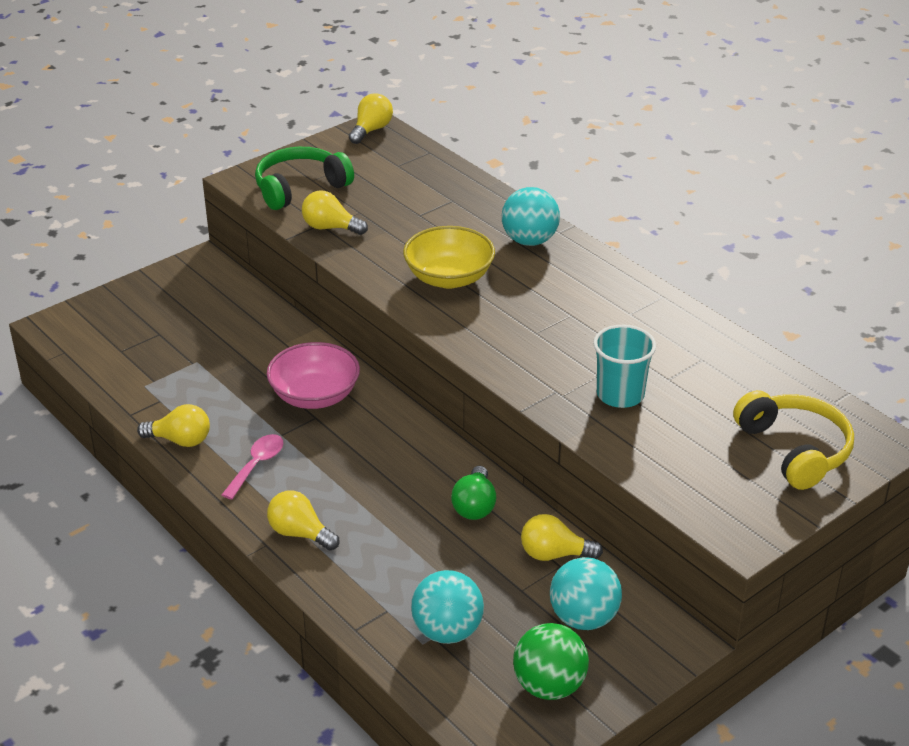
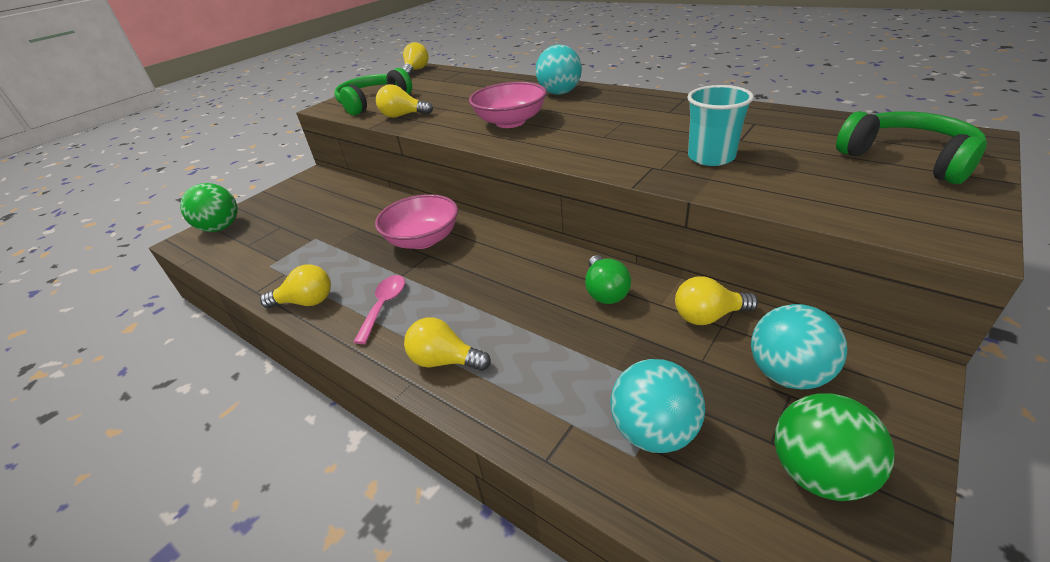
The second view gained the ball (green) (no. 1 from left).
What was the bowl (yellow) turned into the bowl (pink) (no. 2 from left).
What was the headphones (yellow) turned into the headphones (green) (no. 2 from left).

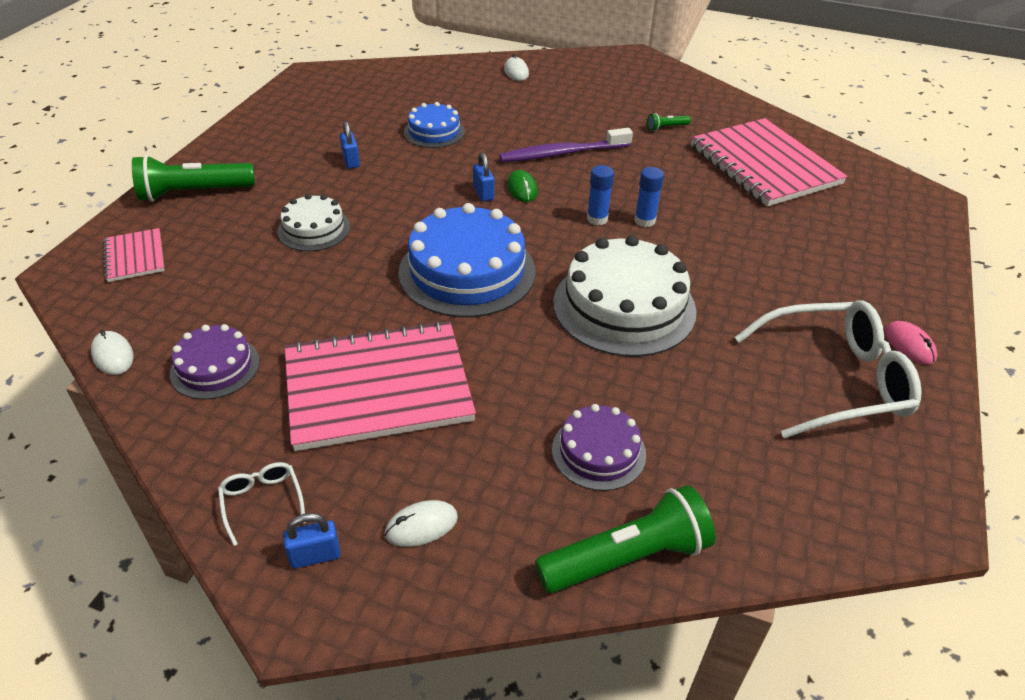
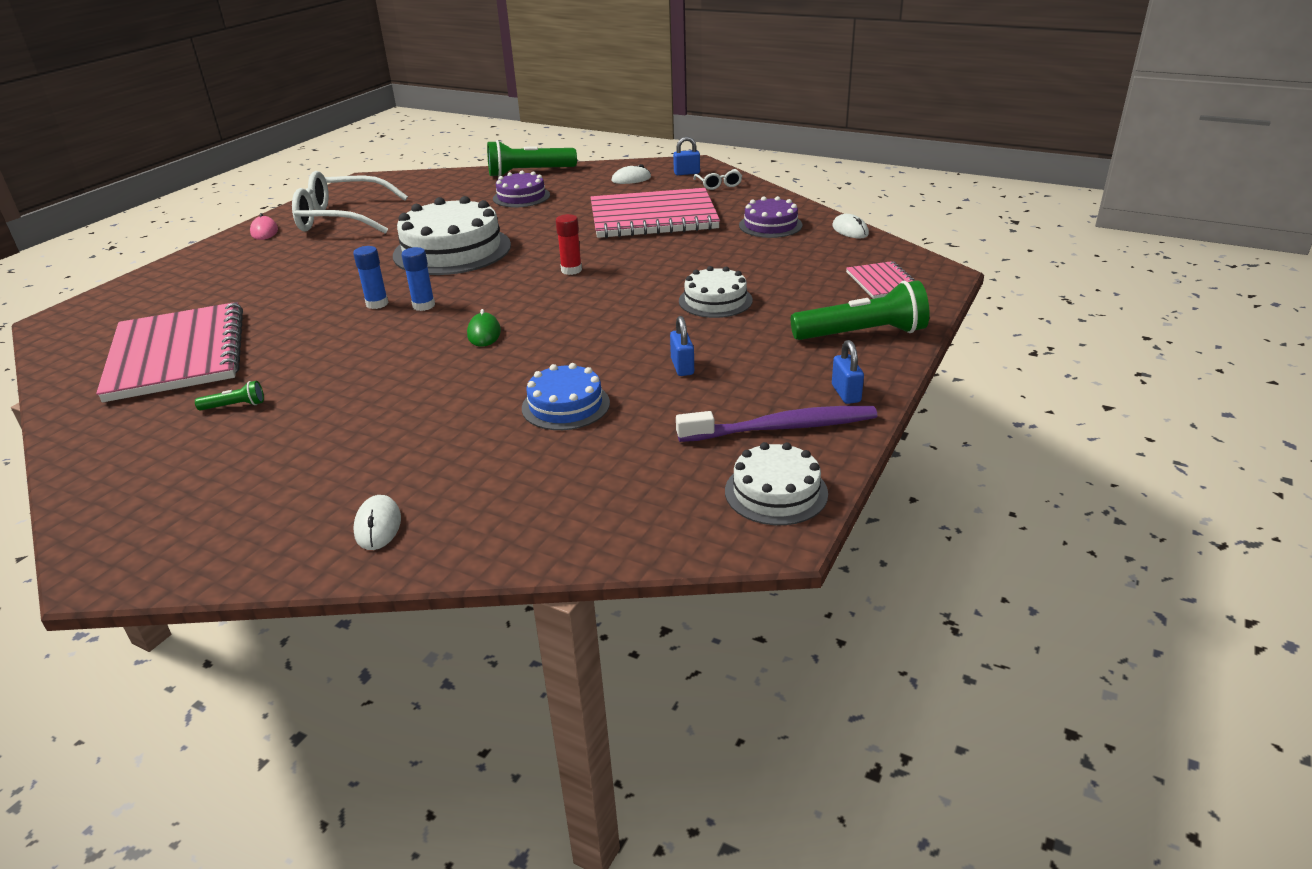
Where the cake (blue) (no. 2 from left) stood, the glue stick (red) came to stand.
The toothbrush (purple) ended up elsewhere.
The second view gained the cake (white) (no. 3 from left).
The padlock (blue) (no. 3 from left) ended up elsewhere.

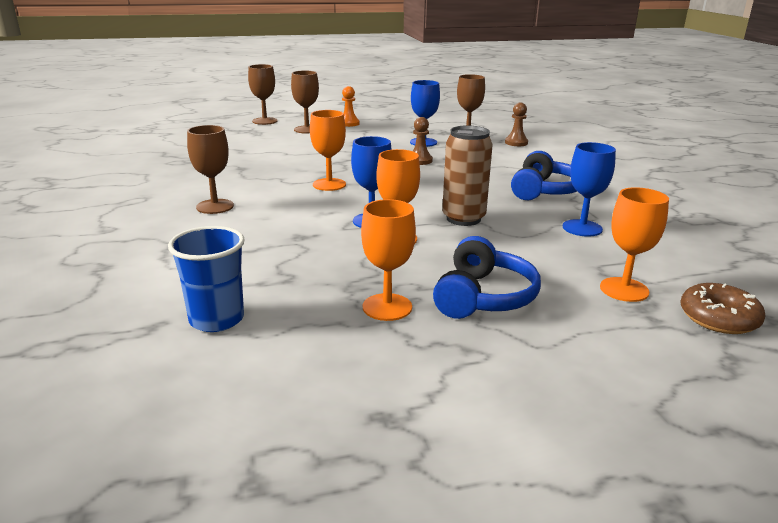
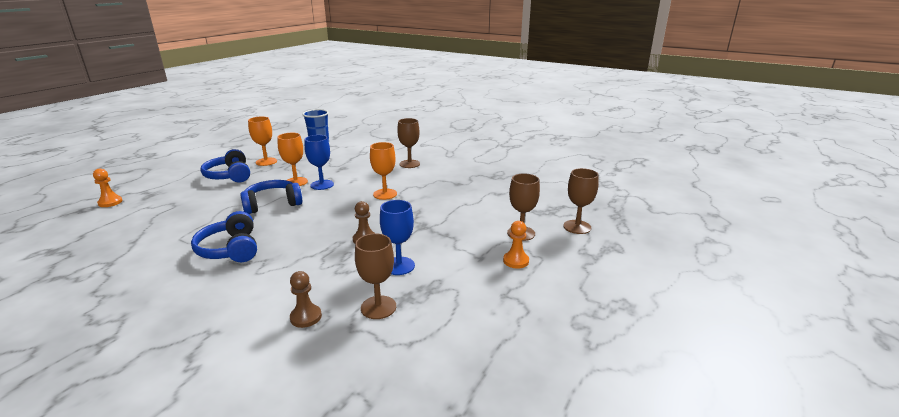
Where the donut (brown) stood, the pawn (orange) (no. 1 from left) came to stand.
Where the can (brown) stood, the headphones (blue) (no. 3 from left) came to stand.
The second view lost the goblet (blue) (no. 3 from left).
The second view lost the goblet (orange) (no. 4 from left).

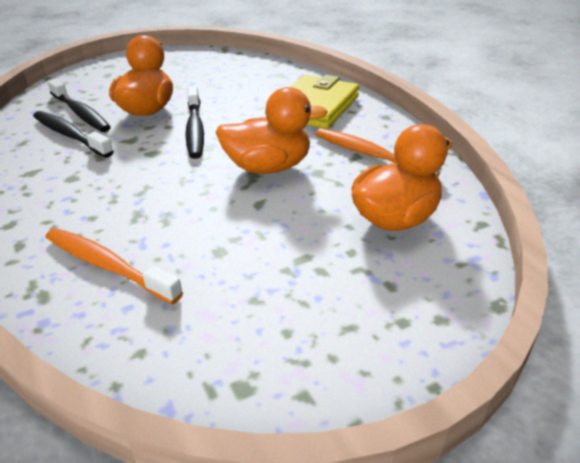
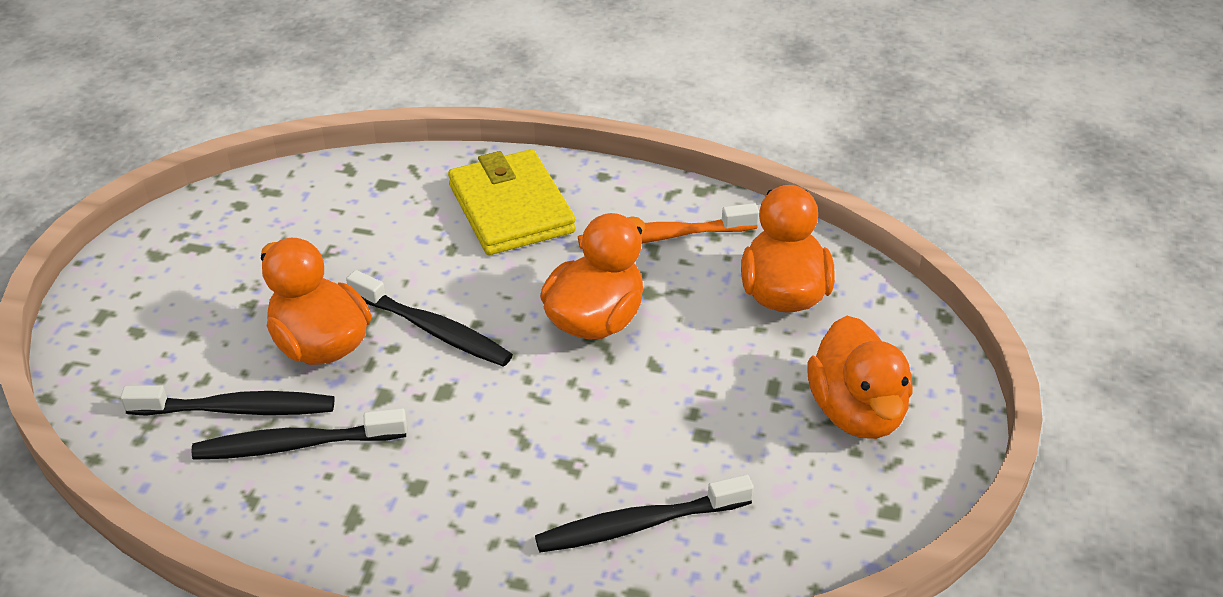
What was the toothbrush (orange) (no. 1 from left) turned into the toothbrush (black) (no. 4 from left).
The second view gained the duck (orange) (no. 4 from left).

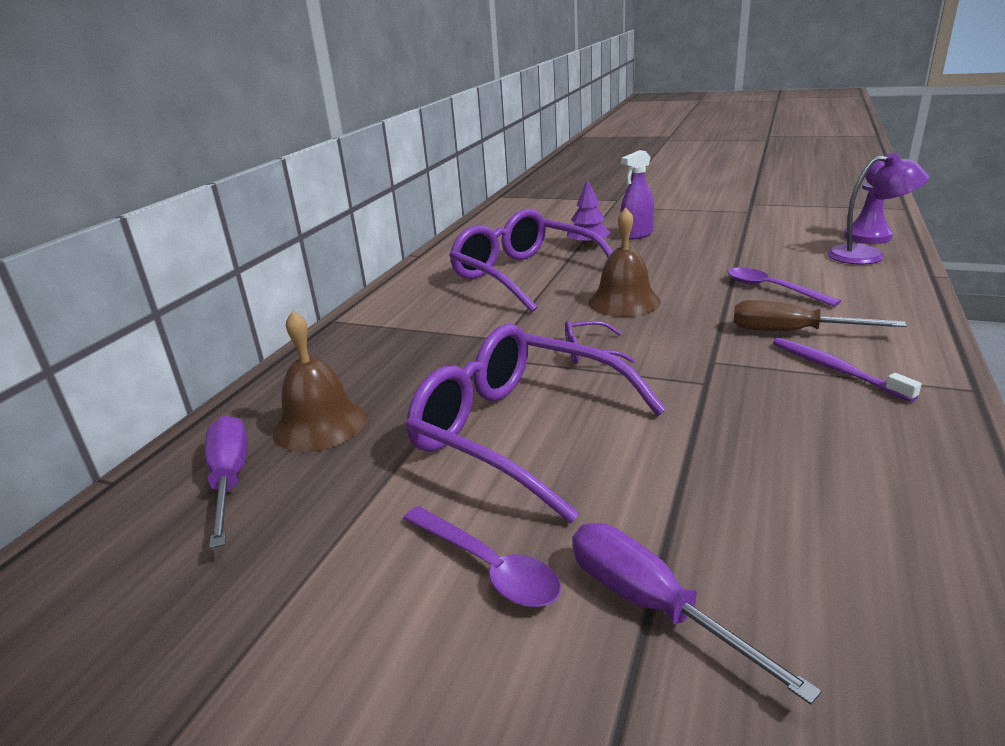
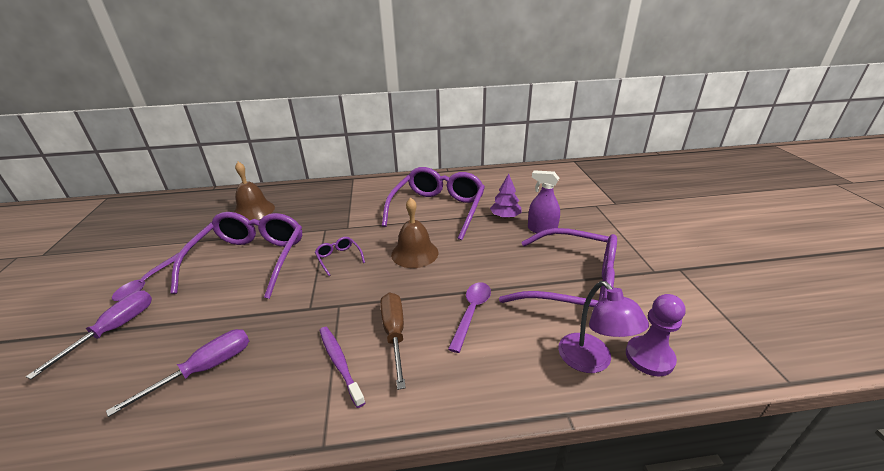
The screwdriver (purple) (no. 1 from left in the first image) ended up elsewhere.
The toothbrush (purple) ended up facing another way, 60 degrees counterclockwise from before.
The second view gained the glasses (purple) (no. 4 from left).

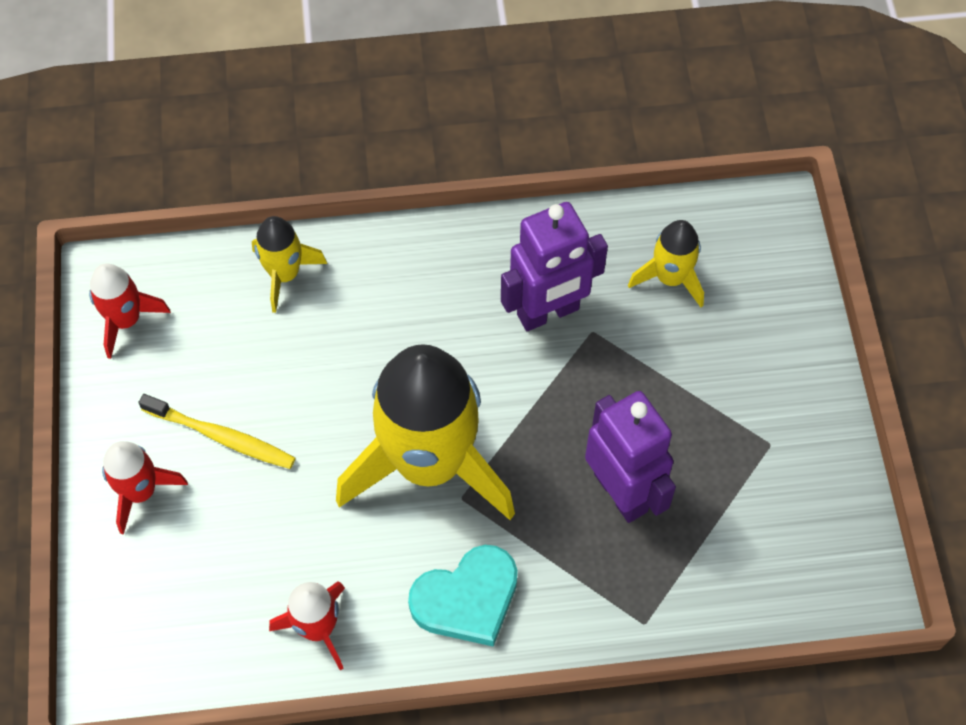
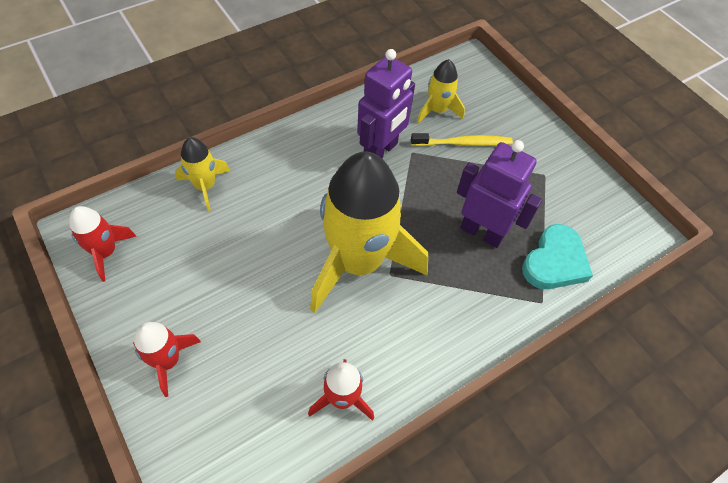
The toothbrush (yellow) ended up elsewhere.
The heart (turquoise) ended up elsewhere.

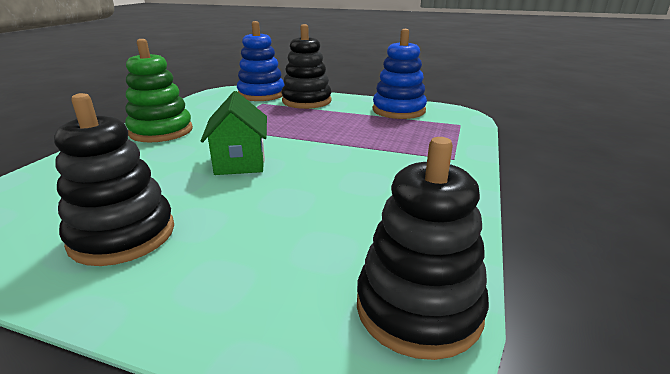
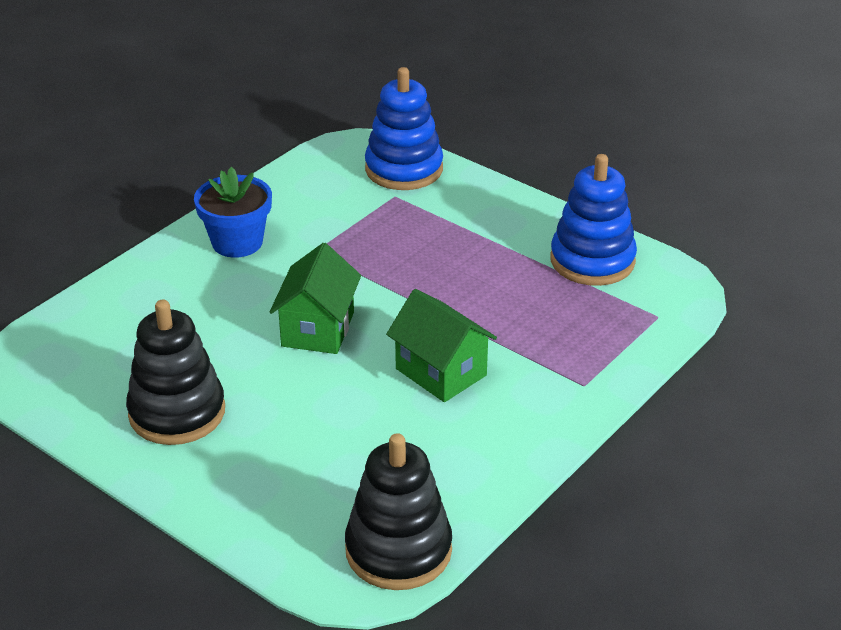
Where the stacking toy (green) stood, the flower pot (blue) came to stand.
The second view gained the house (green) (no. 2 from left).
The second view lost the stacking toy (black) (no. 2 from left).

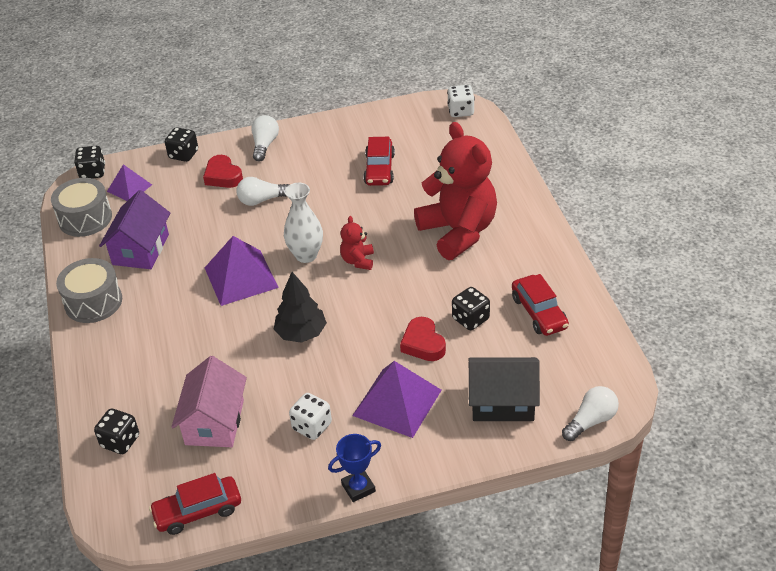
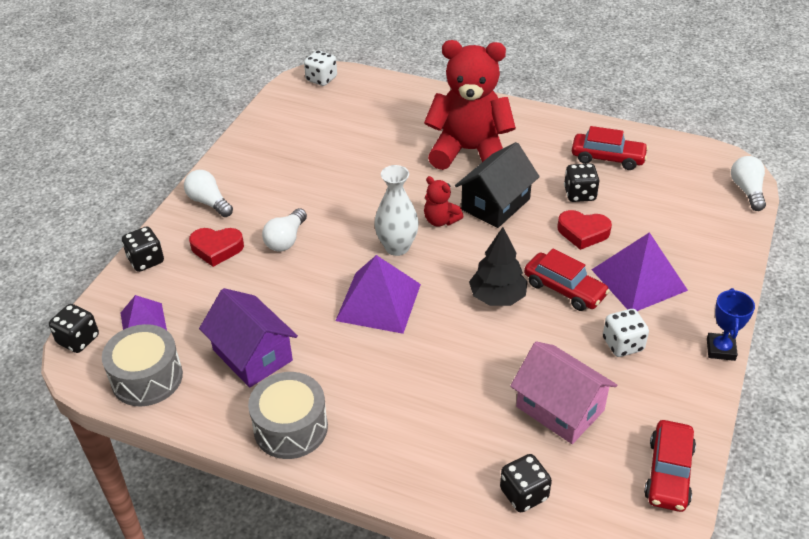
The house (black) ended up elsewhere.
The car (red) (no. 2 from left in the first image) ended up elsewhere.

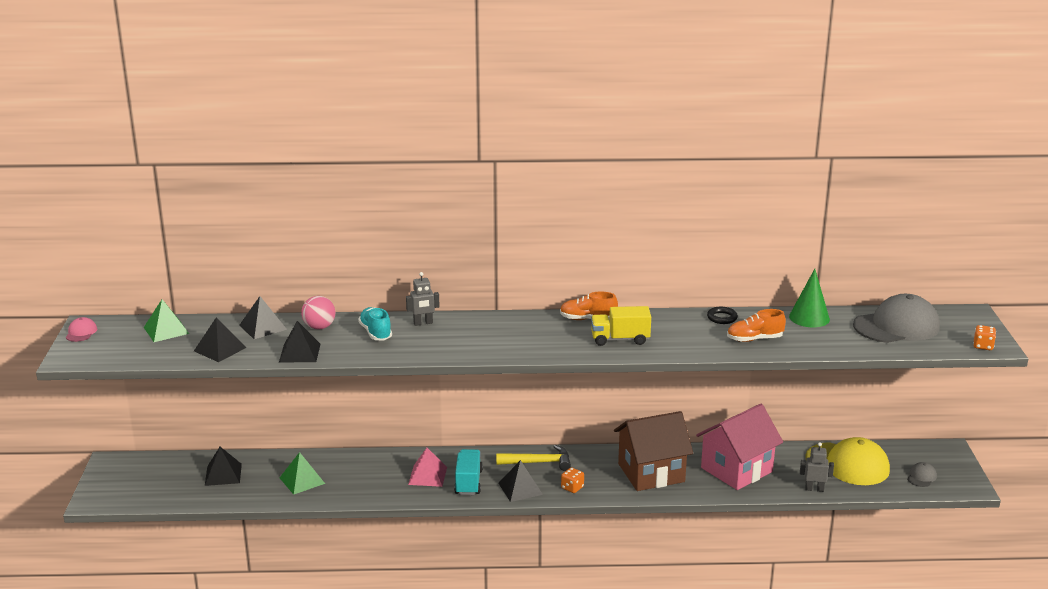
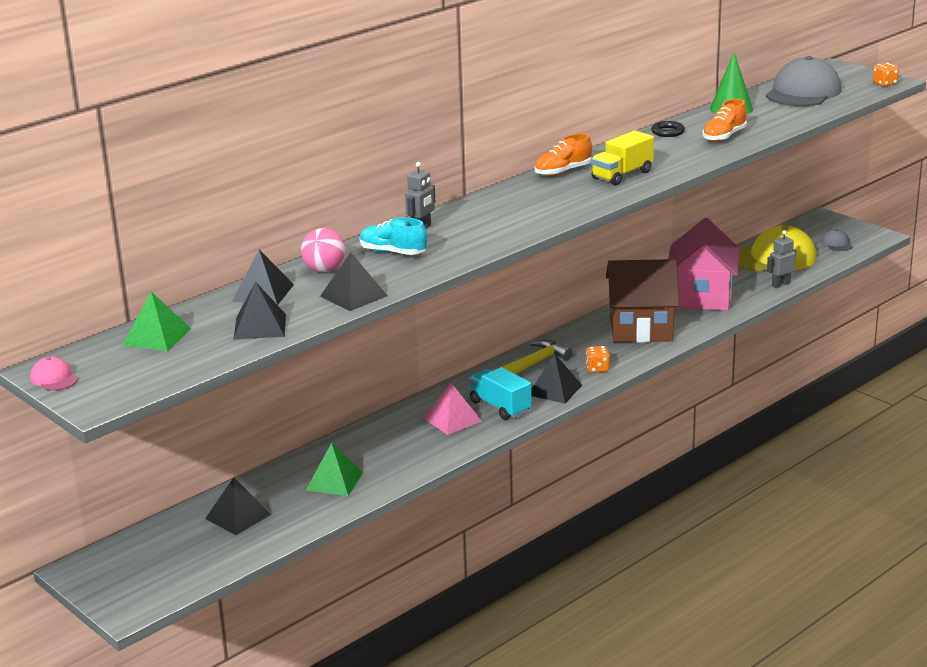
The house (brown) ended up facing another way, 60 degrees clockwise from before.

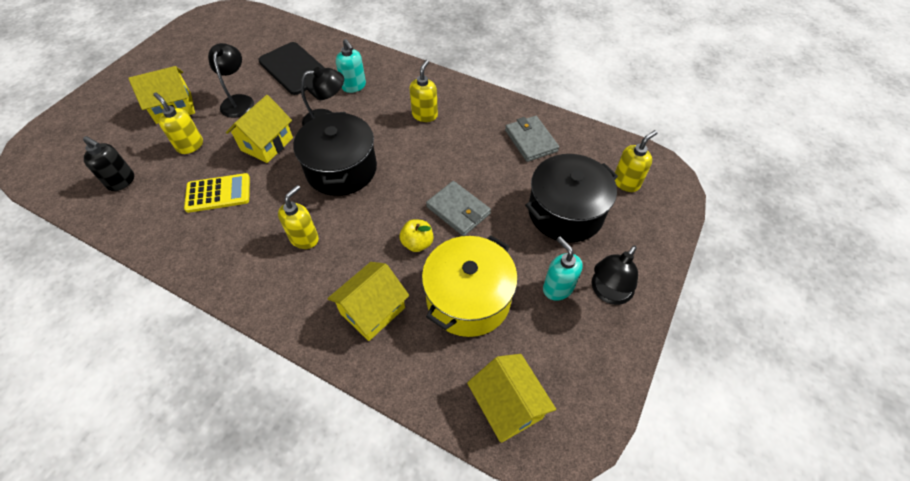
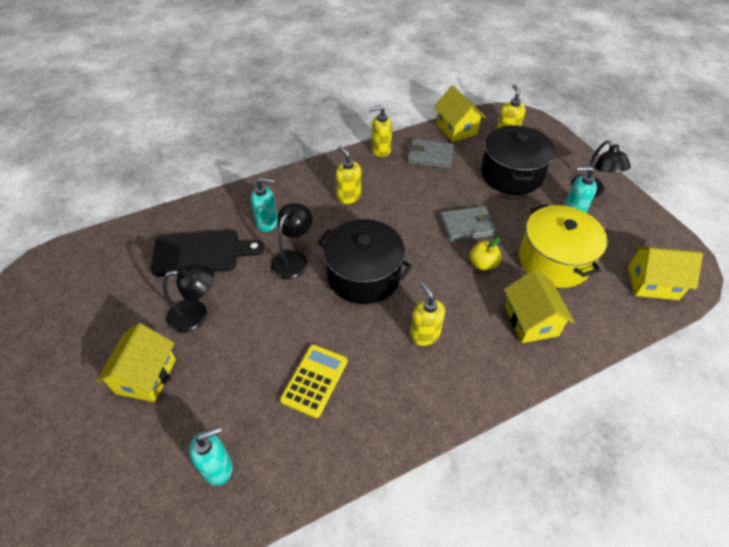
The lamp (black) (no. 1 from left) ended up facing another way, 135 degrees clockwise from before.
What was the soap dispenser (black) turned into the soap dispenser (turquoise) (no. 1 from left).
The soap dispenser (yellow) (no. 1 from left in the first image) ended up elsewhere.
The house (yellow) (no. 2 from left) ended up elsewhere.

